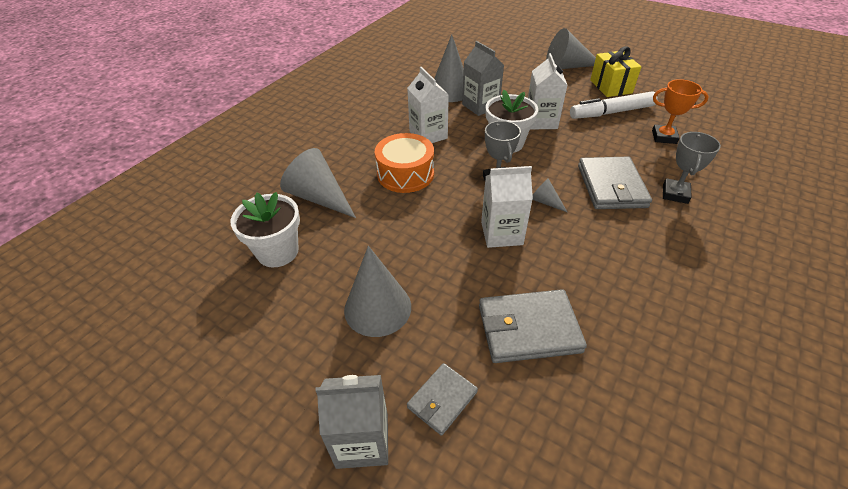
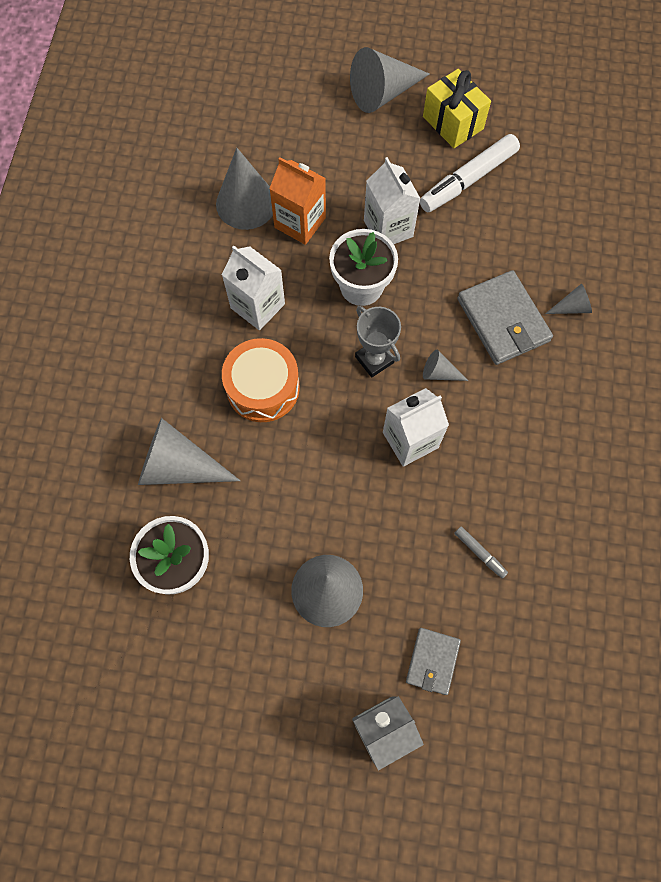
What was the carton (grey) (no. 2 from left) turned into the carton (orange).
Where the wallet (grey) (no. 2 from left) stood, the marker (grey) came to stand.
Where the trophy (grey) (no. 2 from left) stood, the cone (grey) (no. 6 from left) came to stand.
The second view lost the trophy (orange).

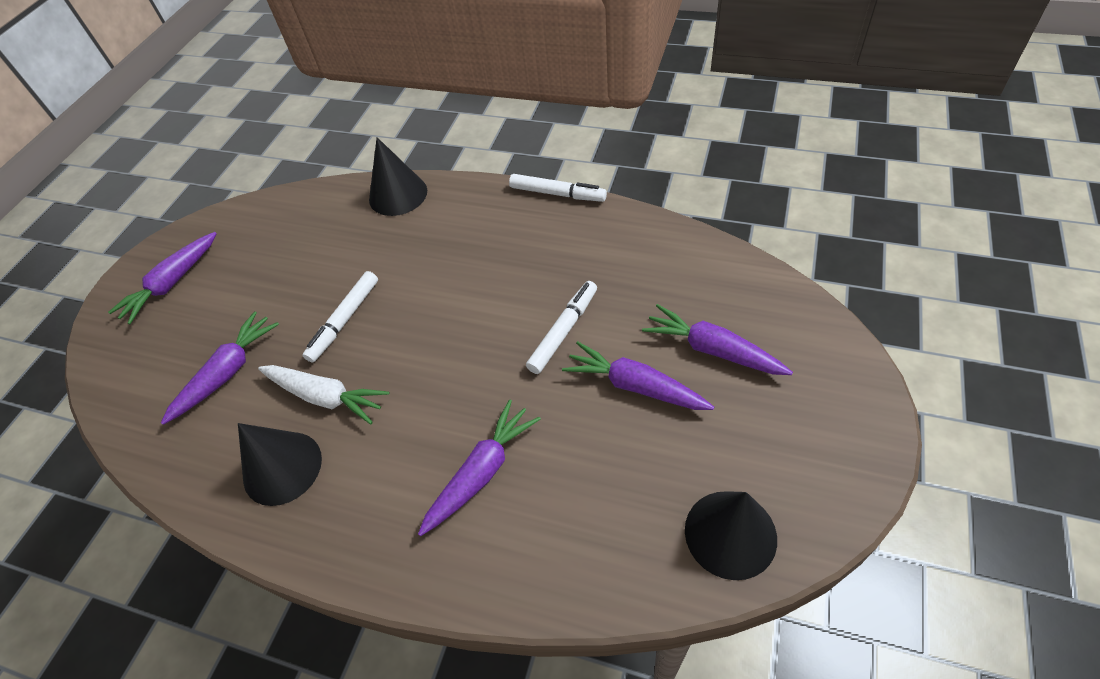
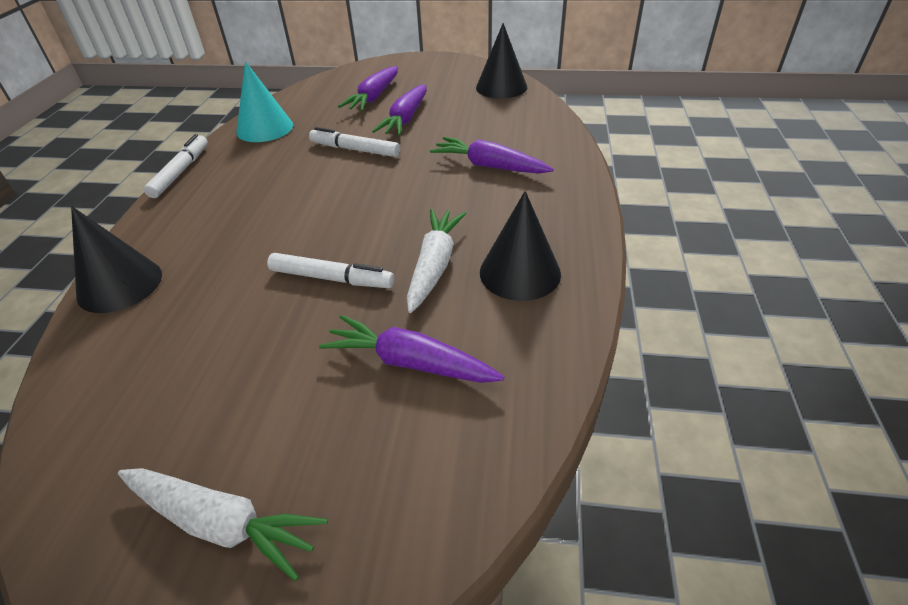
What was the carrot (purple) (no. 1 from left) turned into the carrot (white) (no. 1 from left).
The second view gained the cone (turquoise).

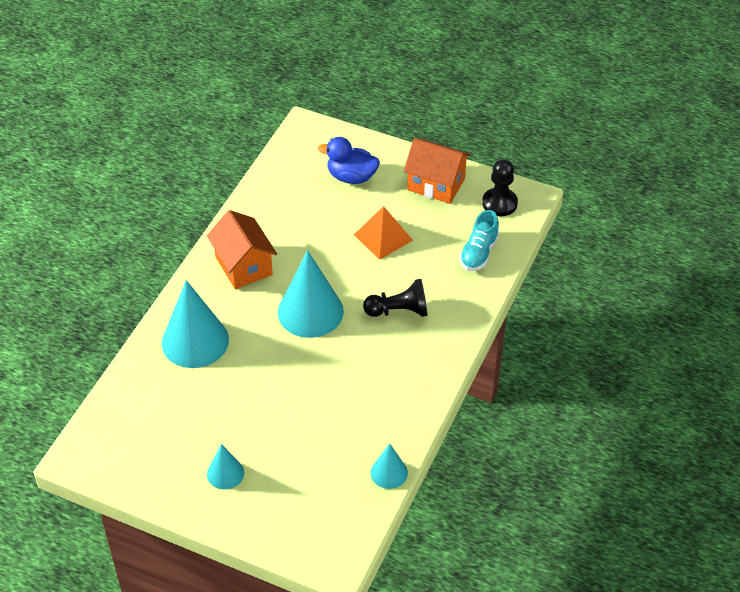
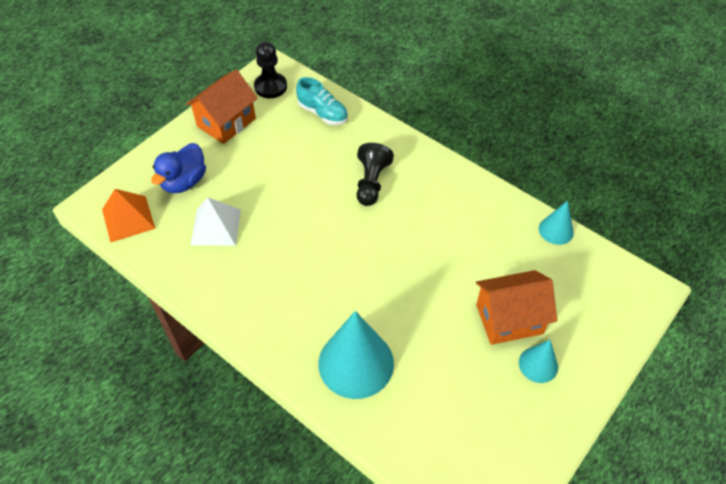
The pyramid (orange) ended up elsewhere.
The second view gained the pyramid (white).
The house (orange) (no. 1 from left in the first image) ended up elsewhere.
The second view lost the cone (turquoise) (no. 3 from left).

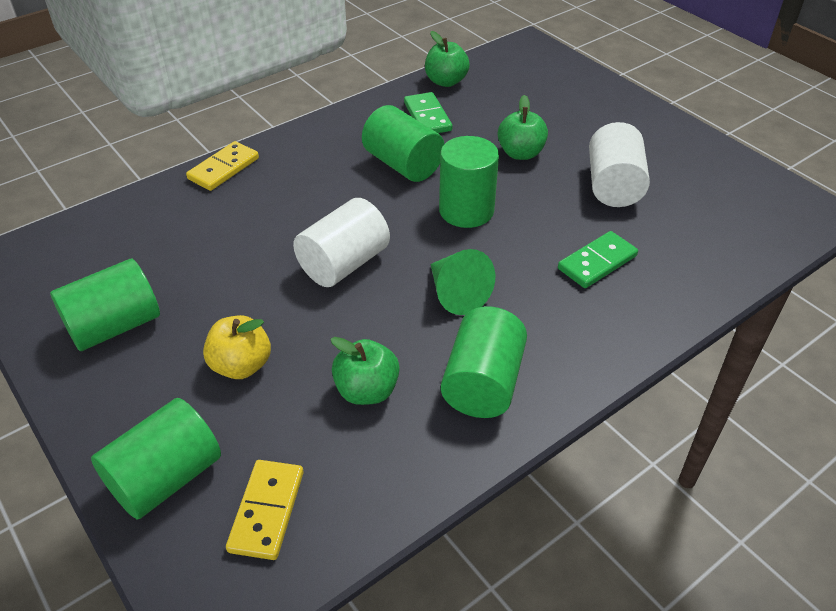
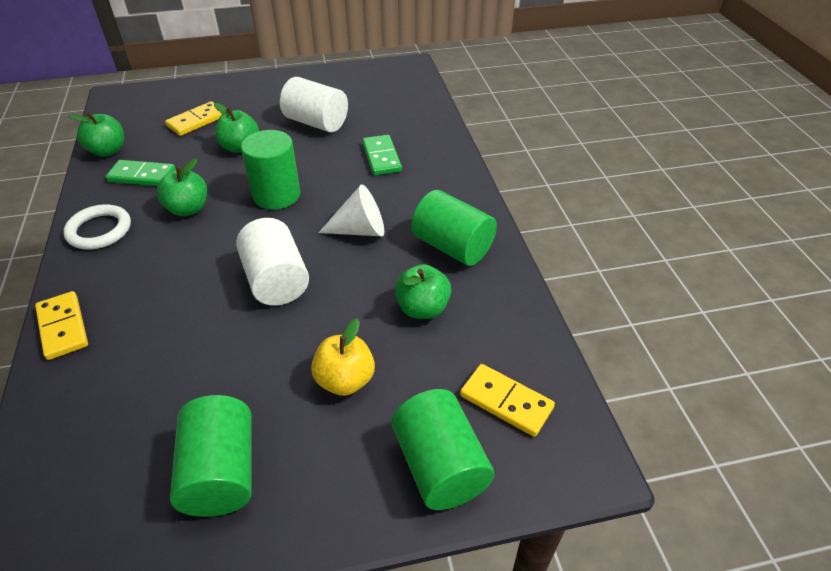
The second view gained the ring (white).
Where the cylinder (green) (no. 3 from left) stood, the apple (green) (no. 2 from left) came to stand.
The second view gained the domino (yellow) (no. 2 from left).
What was the cone (green) turned into the cone (white).

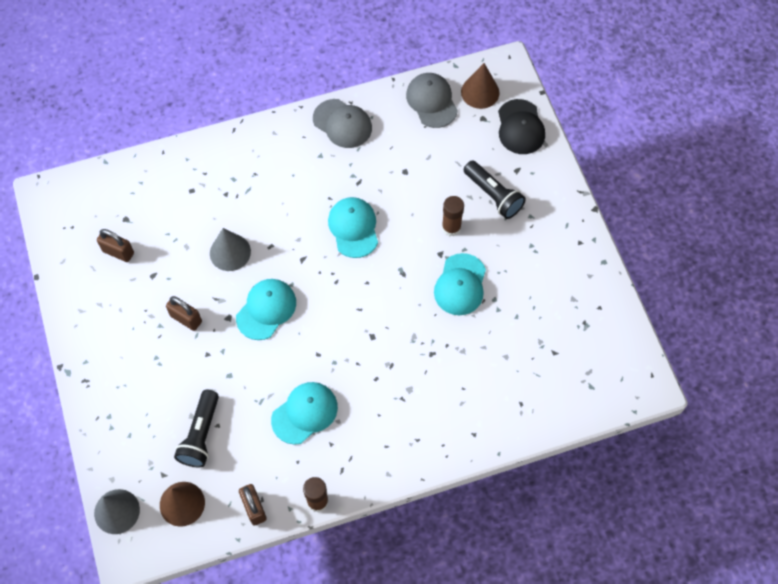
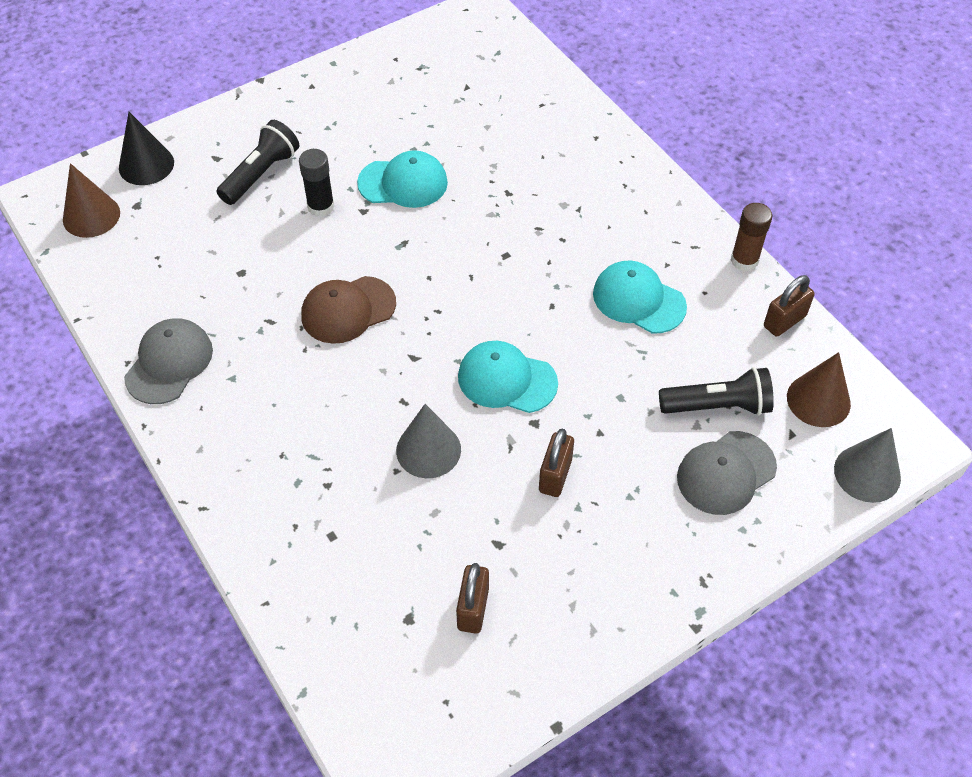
Where the cap (black) stood, the cone (black) came to stand.
What was the glue stick (brown) (no. 2 from left) turned into the glue stick (black).
What was the cap (turquoise) (no. 3 from left) turned into the cap (brown).
The cap (grey) (no. 2 from left) ended up elsewhere.

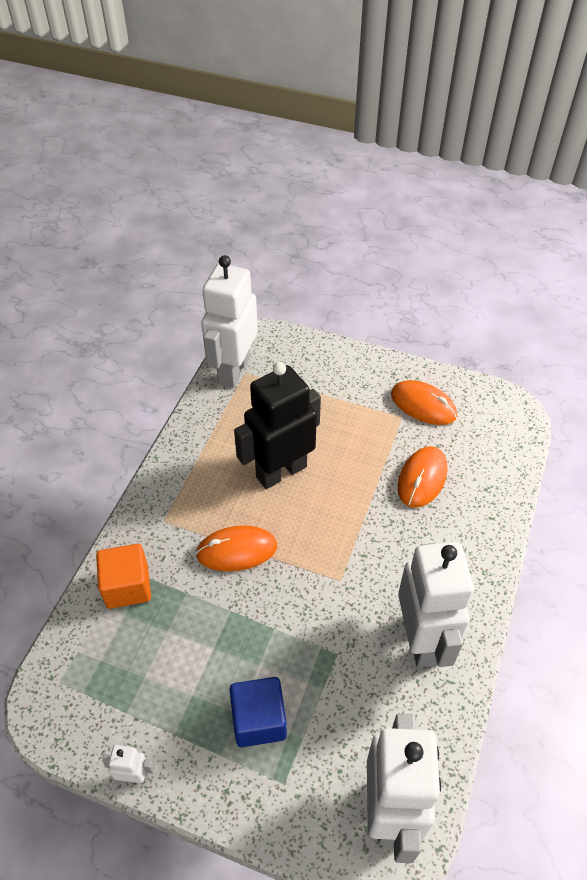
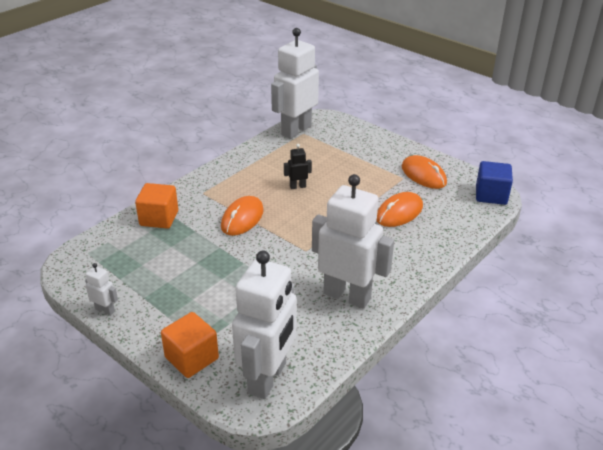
The second view gained the cube (orange) (no. 2 from left).
The mouse (orange) (no. 1 from left) ended up facing another way, 75 degrees counterclockwise from before.
The size of the robot (black) changed by a factor of 0.42.
The robot (white) (no. 4 from left) ended up facing another way, 75 degrees counterclockwise from before.
The cube (blue) ended up elsewhere.

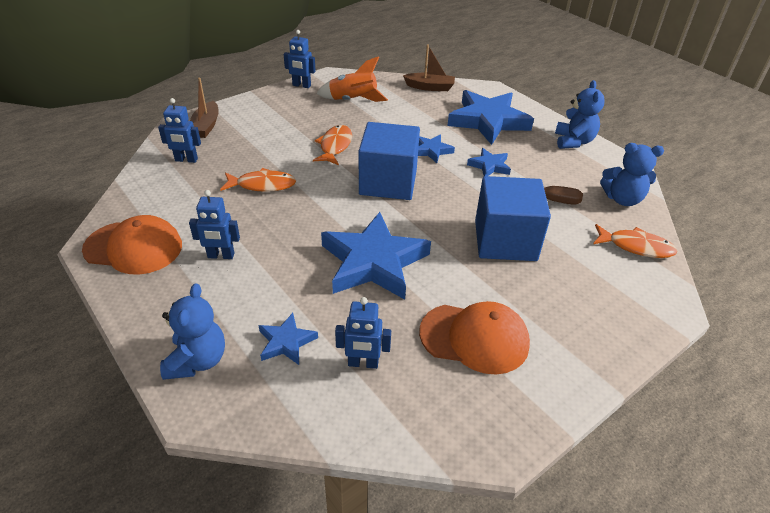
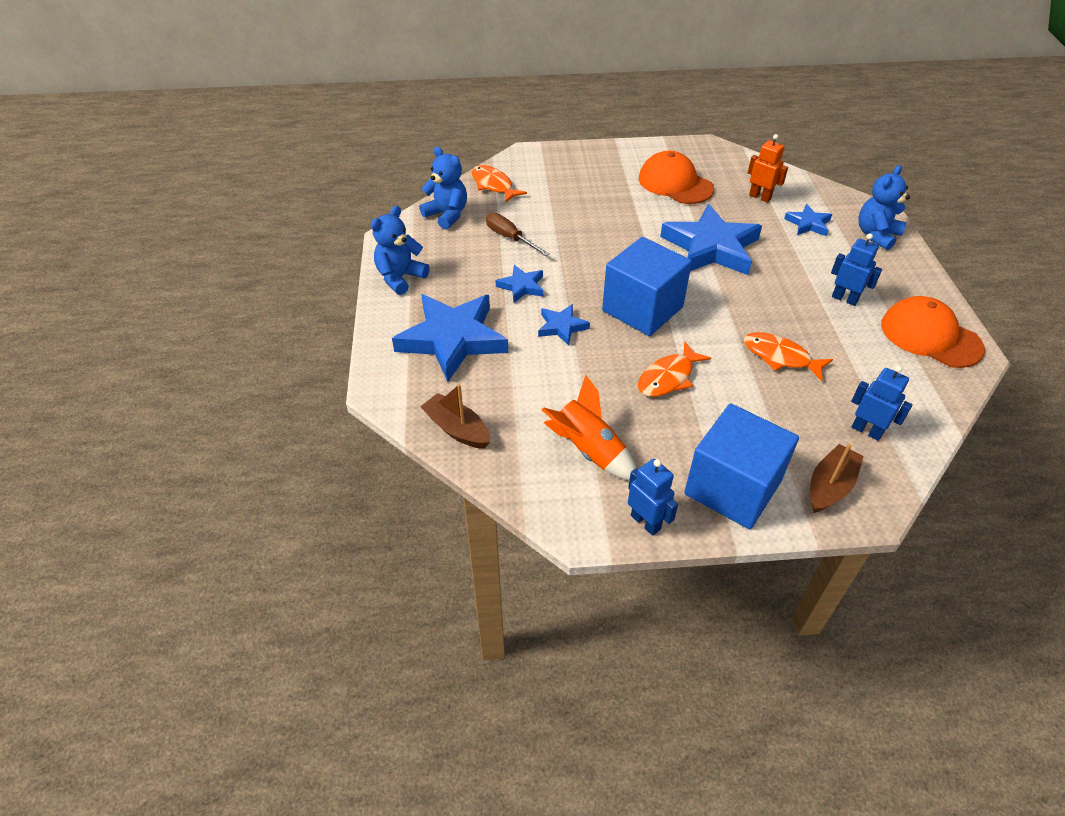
The cube (blue) (no. 2 from left) ended up elsewhere.
What was the robot (blue) (no. 4 from left) turned into the robot (orange).

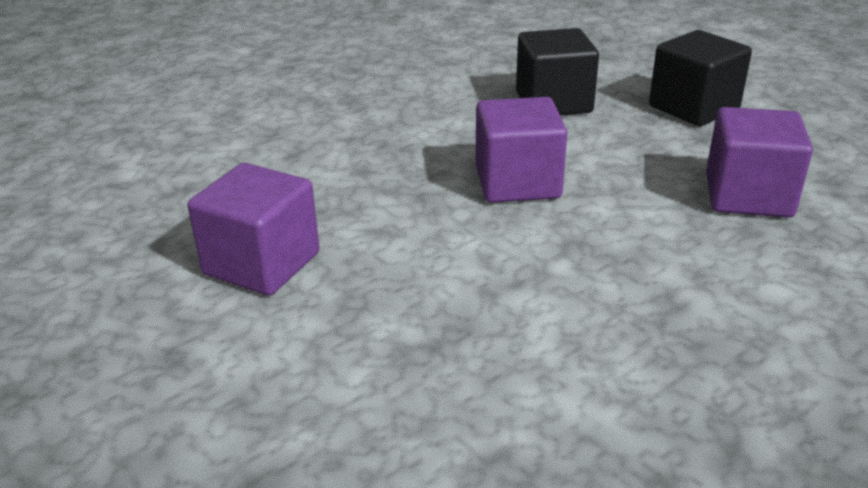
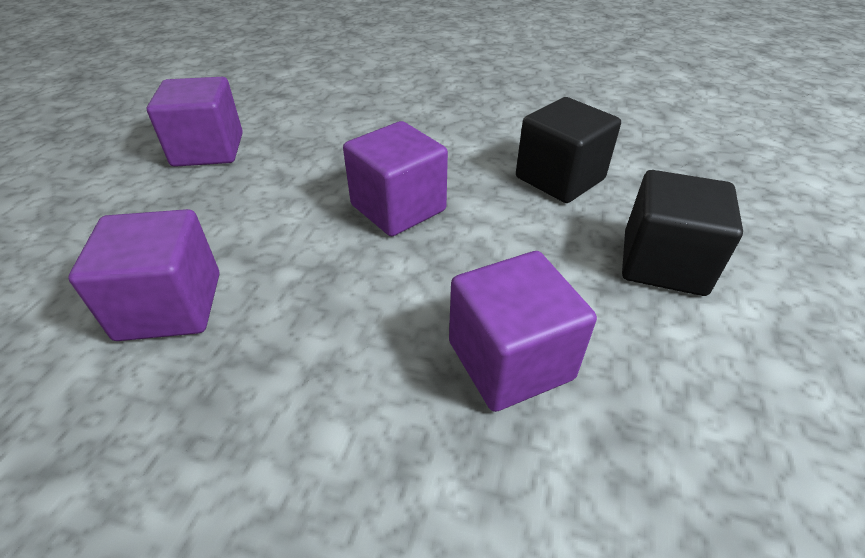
The second view gained the cube (purple) (no. 1 from left).

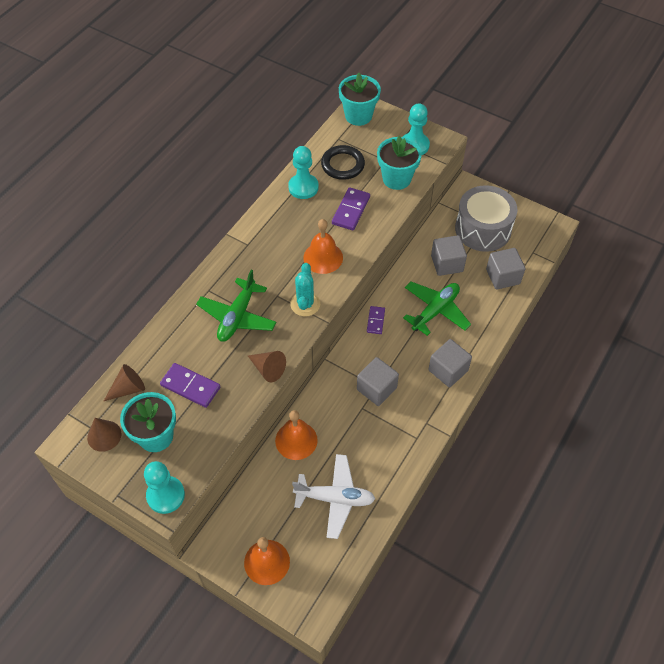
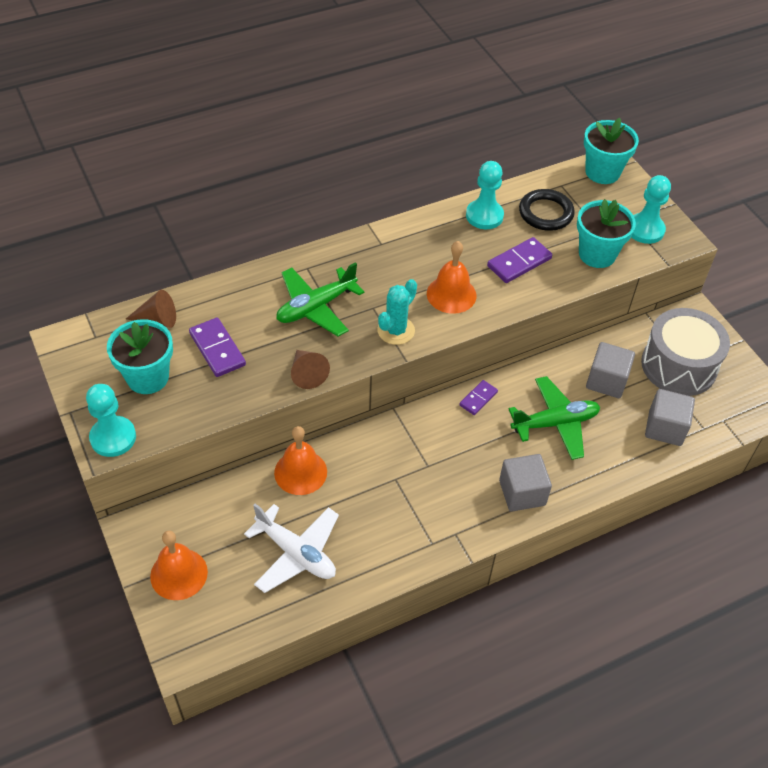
The second view lost the cone (brown) (no. 1 from left).
The second view lost the cube (grey) (no. 1 from left).

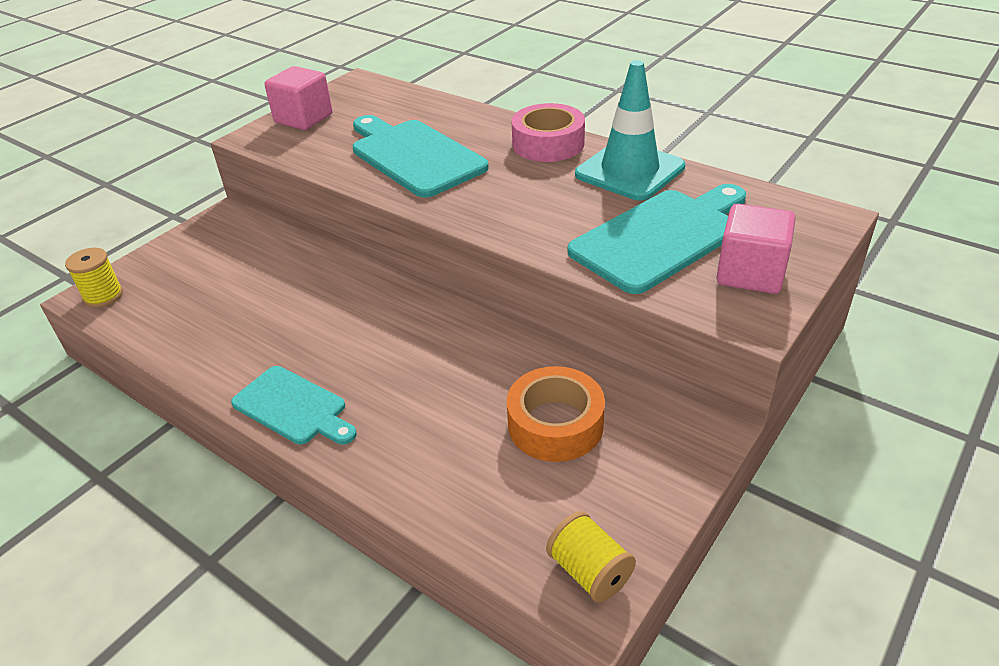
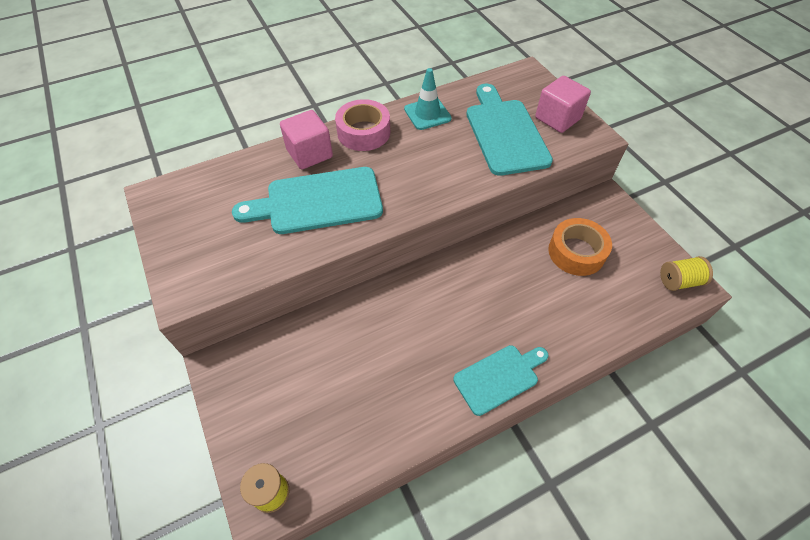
The cube (pink) (no. 1 from left) ended up elsewhere.
The size of the traffic cone (turquoise) changed by a factor of 0.67.

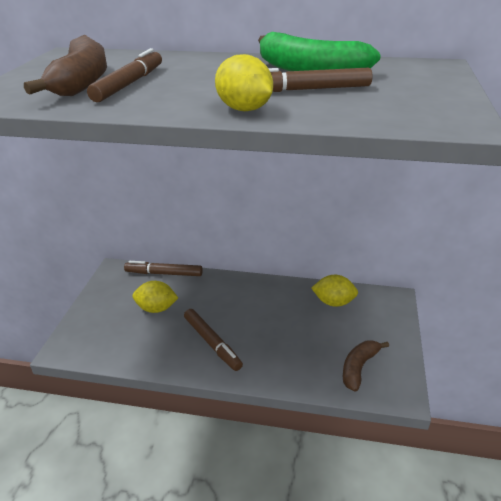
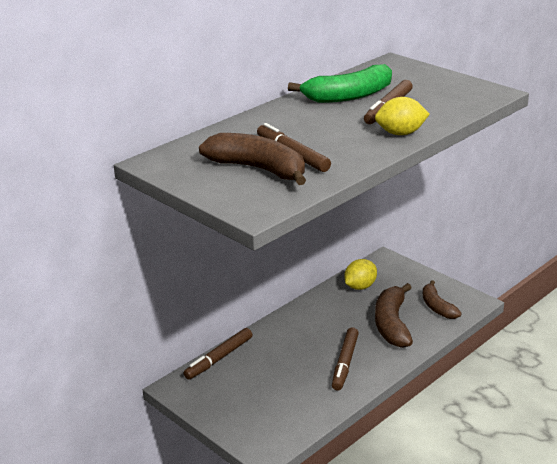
The marker (brown) (no. 3 from left) ended up facing another way, 105 degrees clockwise from before.
The second view gained the banana (brown) (no. 2 from left).
The second view lost the lemon (yellow) (no. 1 from left).

